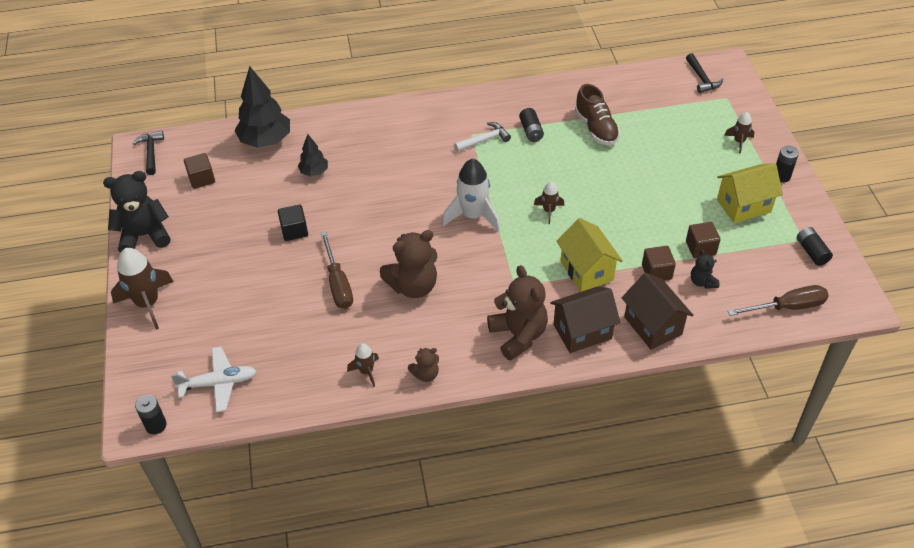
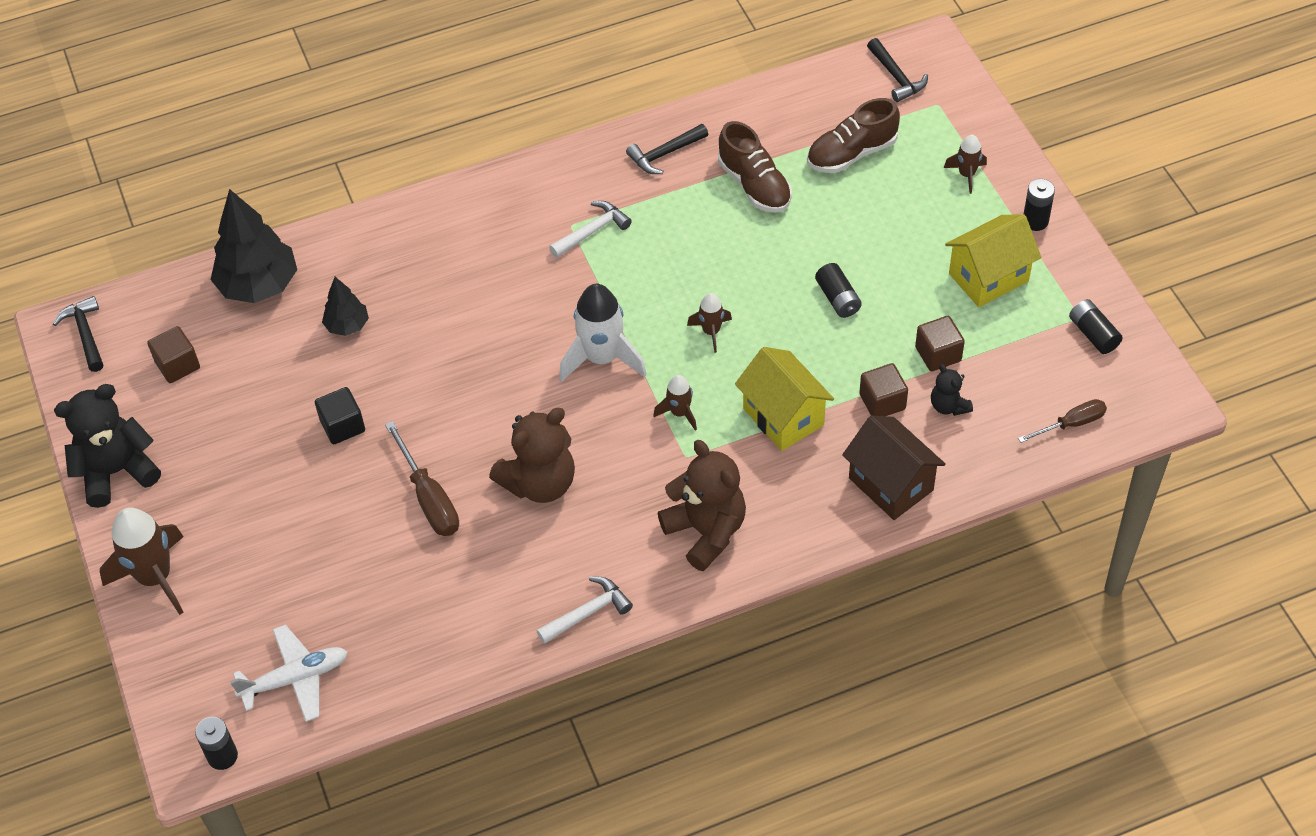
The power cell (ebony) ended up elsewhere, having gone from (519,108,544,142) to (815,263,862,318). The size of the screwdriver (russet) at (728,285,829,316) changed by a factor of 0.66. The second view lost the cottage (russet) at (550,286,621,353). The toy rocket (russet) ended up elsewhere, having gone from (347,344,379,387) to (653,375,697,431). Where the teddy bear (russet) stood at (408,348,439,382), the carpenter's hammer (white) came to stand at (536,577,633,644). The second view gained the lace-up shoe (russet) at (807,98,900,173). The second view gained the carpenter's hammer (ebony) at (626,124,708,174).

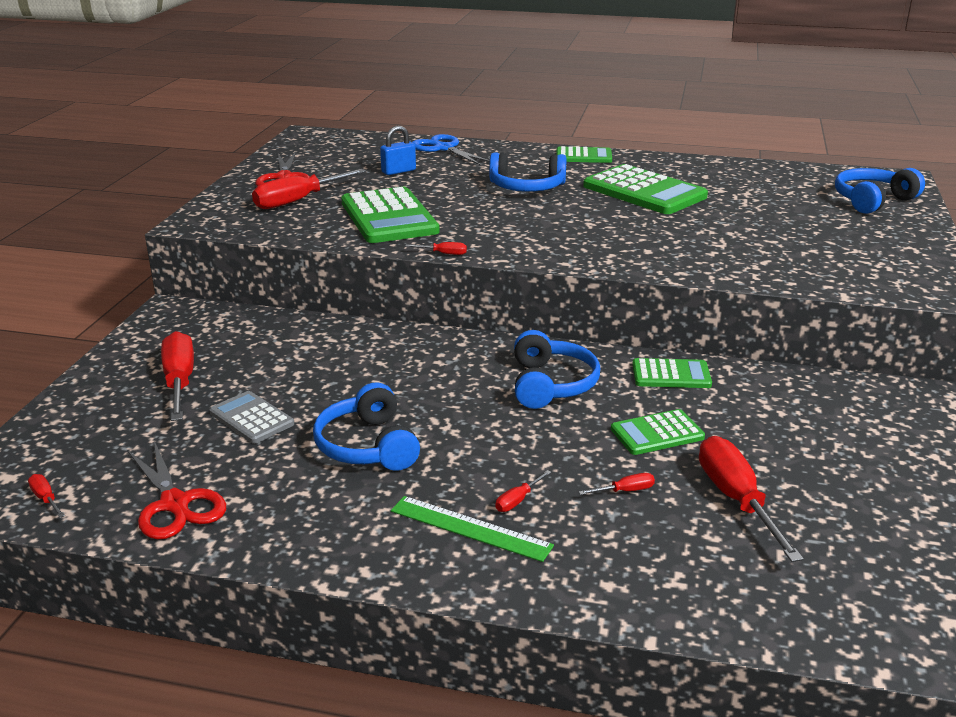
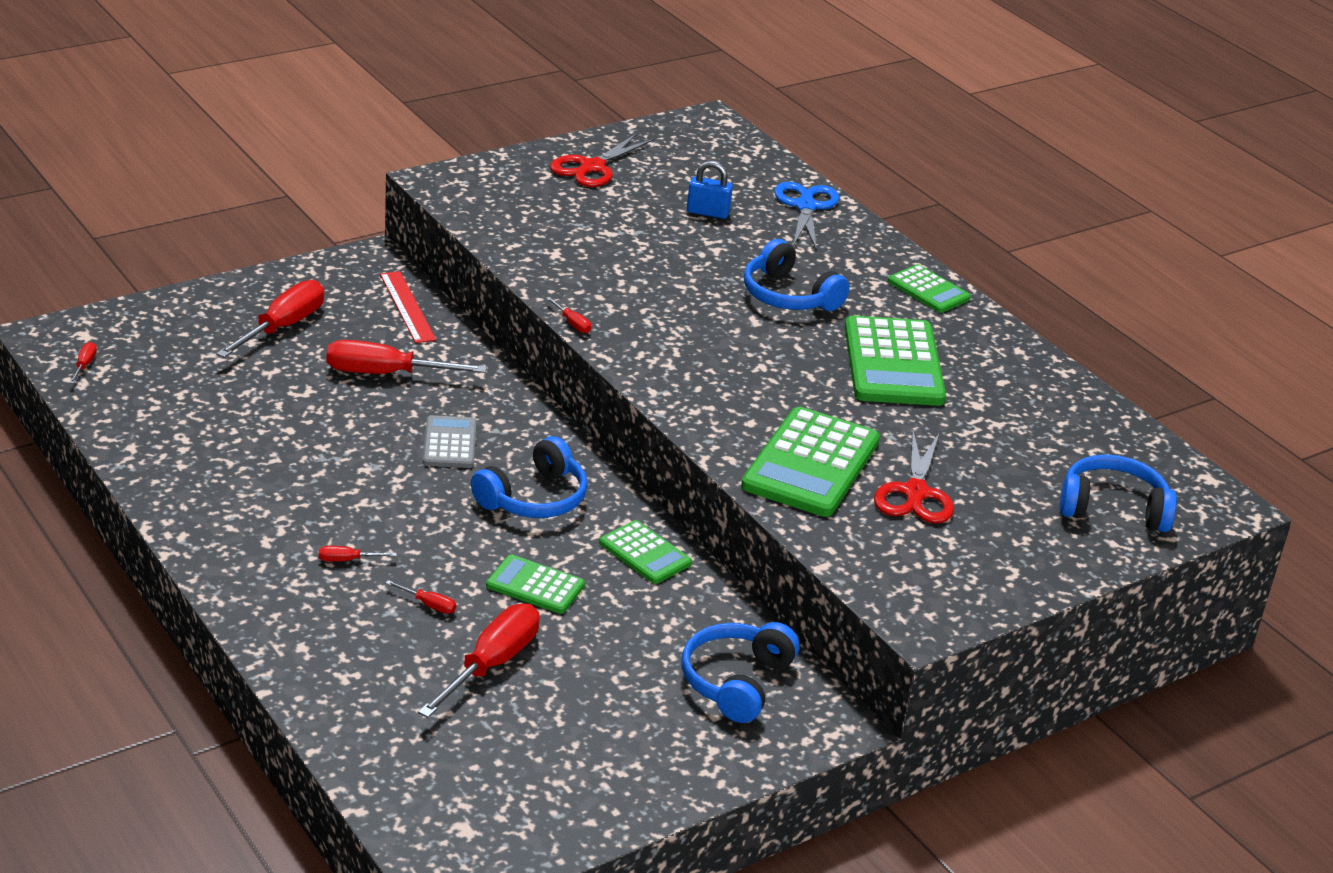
The screwdriver (crimson) ended up elsewhere, having gone from (252,169,366,209) to (326,340,487,374). The pocket calculator (green) ended up elsewhere, having gone from (341,187,440,243) to (741,407,880,517). The over-ear headphones (royal blue) ended up elsewhere, having gone from (313,382,420,471) to (681,622,799,723). The pocket calculator (ash-grey) ended up elsewhere, having gone from (209,391,294,444) to (423,415,477,468). The shears (crimson) ended up elsewhere, having gone from (127,441,226,539) to (874,431,954,523). The second view lost the straightedge (green) at (391,496,554,562). The second view gained the straightedge (crimson) at (380,271,436,343).

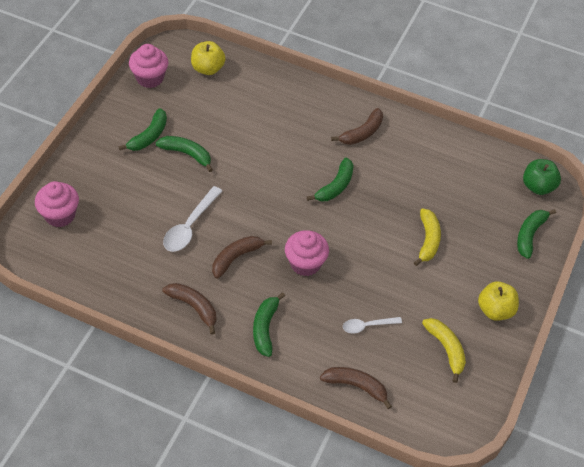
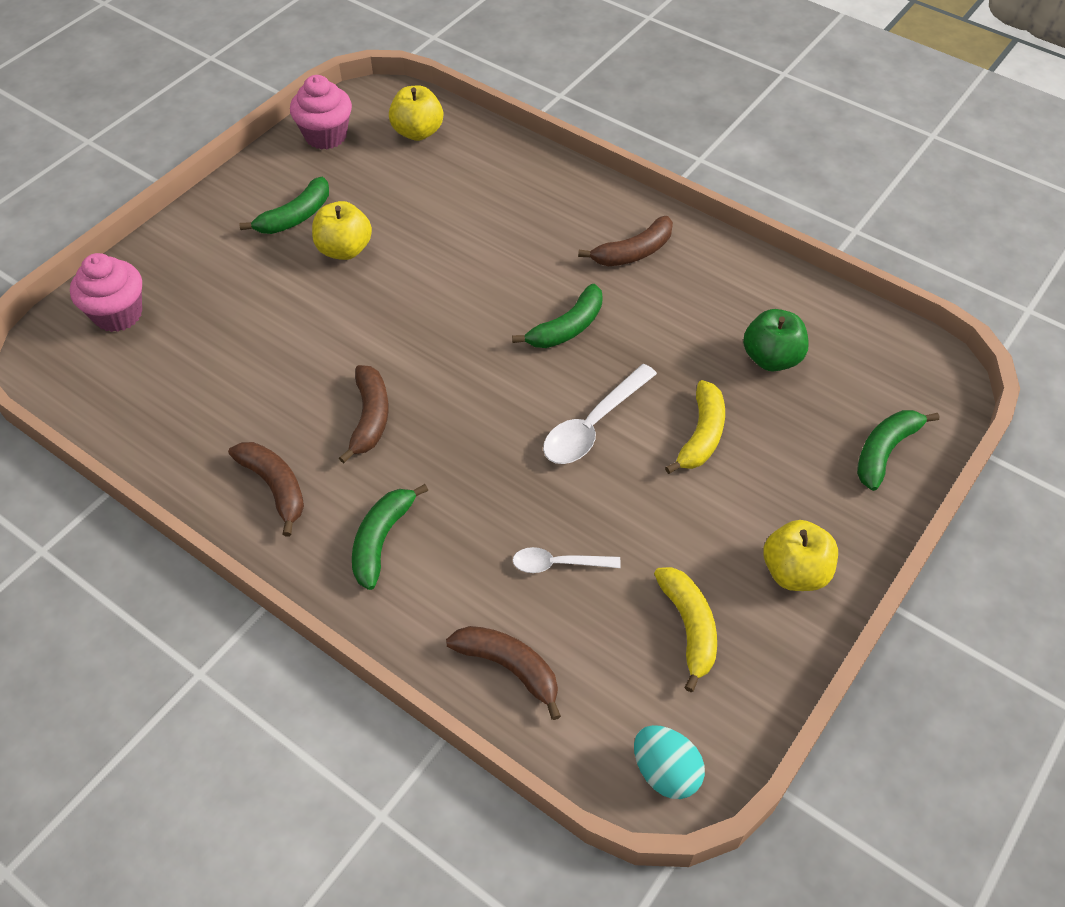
Where the banana (green) stood at (156,136,213,172), the toy apple (yellow) came to stand at (312,201,372,260). The toy apple (green) ended up elsewhere, having gone from (523,159,561,195) to (743,309,809,371). The tablespoon (white) ended up elsewhere, having gone from (163,186,222,252) to (543,364,657,464). The second view lost the cupcake (rose-pink) at (285,230,329,276). The banana (russet) at (212,236,272,279) ended up facing another way, 120 degrees clockwise from before. The second view gained the egg shape (aqua) at (634,725,705,799).

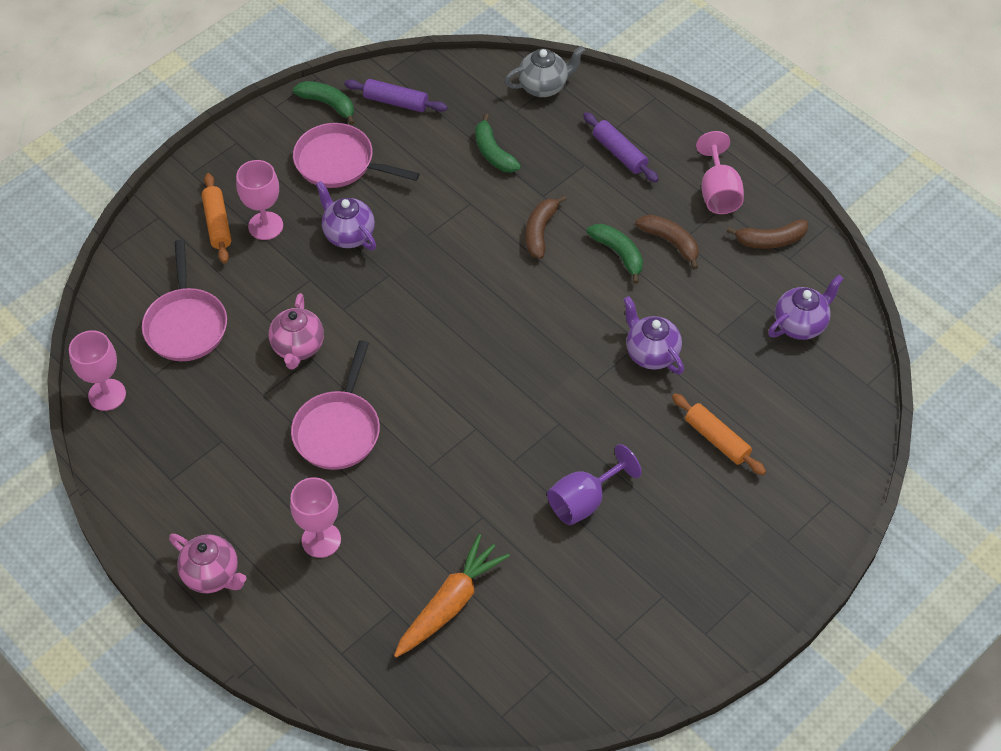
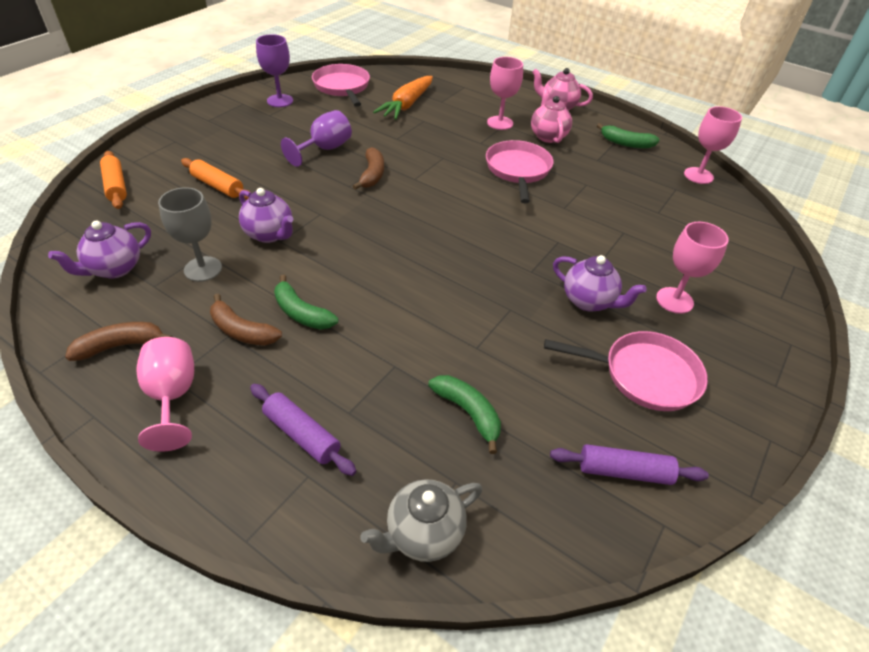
The banana (green) ended up elsewhere, having gone from (293,81,355,125) to (597,123,659,148). The dough roller (bright orange) ended up elsewhere, having gone from (201,173,231,263) to (100,151,127,209). The banana (russet) ended up elsewhere, having gone from (526,195,566,259) to (353,147,384,190). The frying pan (rose-pink) ended up elsewhere, having gone from (142,240,227,361) to (312,64,370,107). The teapot (rose-pink) ended up elsewhere, having gone from (269,293,324,369) to (531,88,572,143). The second view gained the chalice (royal purple) at (256,34,293,107). The second view gained the chalice (ash-grey) at (158,187,222,282).

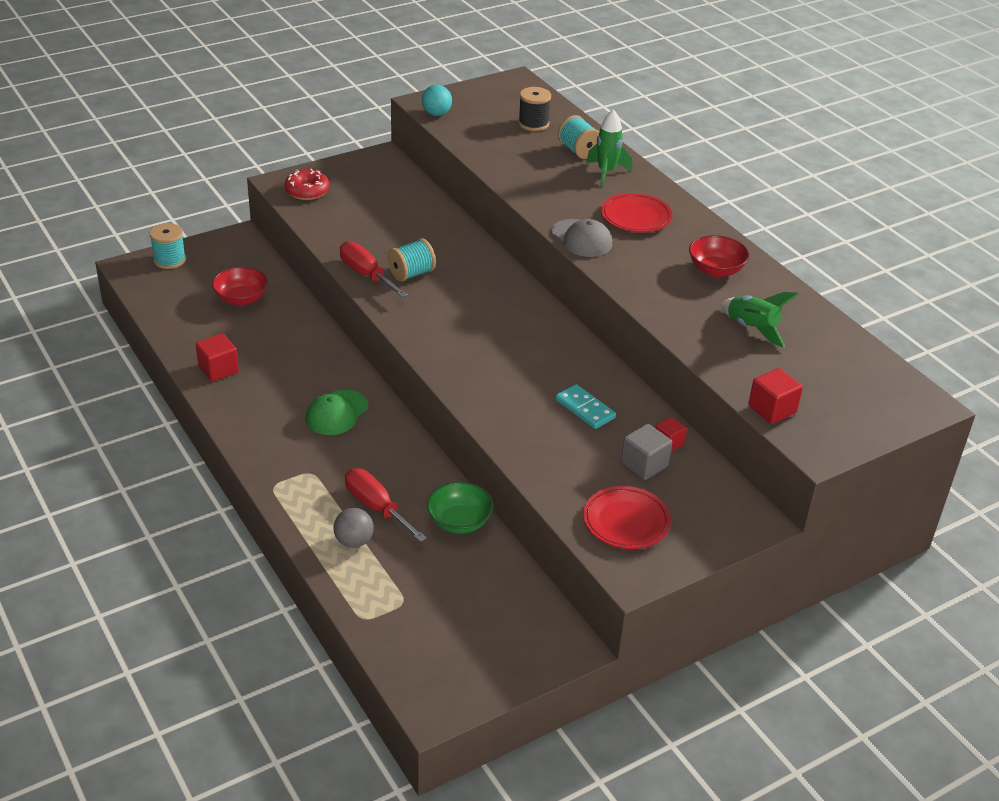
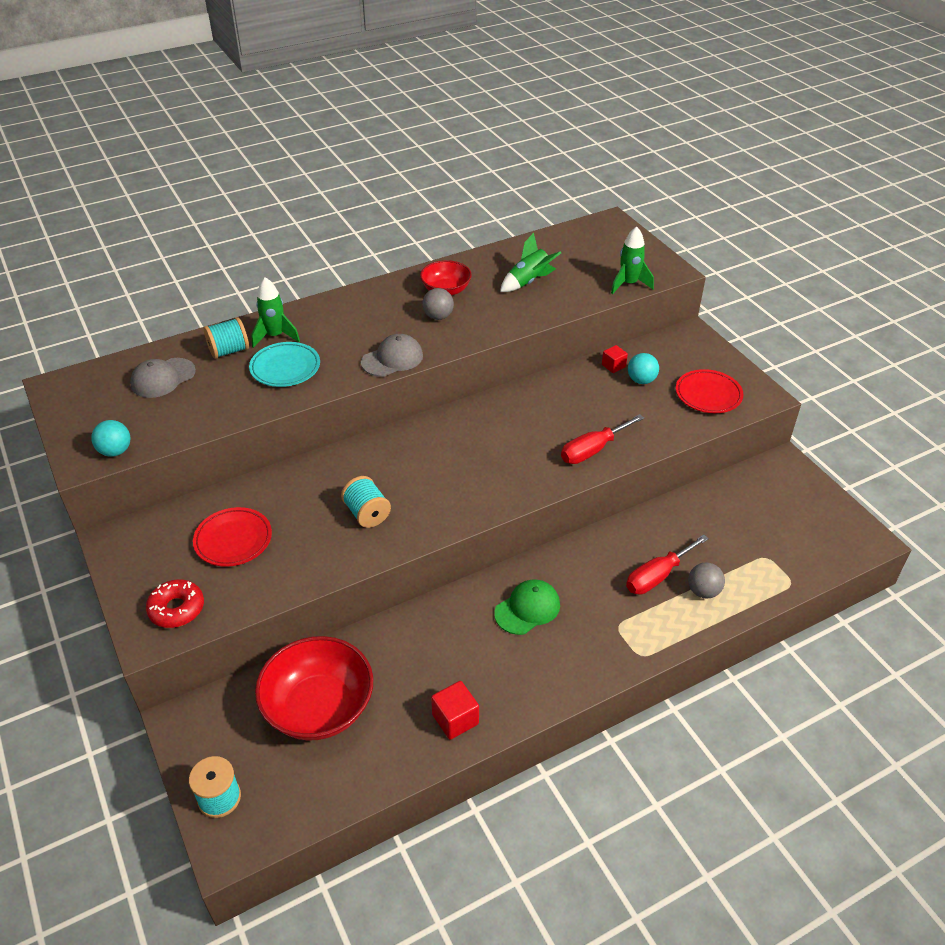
Where the bobbin (ebony) stood at (518,87,551,131), the peaked cap (ash-grey) came to stand at (130,358,196,398). The dinner plate (crimson) ended up elsewhere, having gone from (601,193,673,232) to (193,507,272,567). The screwdriver (crimson) ended up elsewhere, having gone from (340,241,408,298) to (561,414,644,464). The size of the deep dish (crimson) at (212,267,268,305) changed by a factor of 1.72. Where the block (crimson) stood at (748,368,803,424), the toy rocket (green) came to stand at (611,226,654,294). The second view lost the domino tile (aqua) at (555,384,616,429). The peaked cap (green) at (306,390,368,435) ended up facing another way, 75 degrees counterclockwise from before. Where the block (ash-grey) stood at (621,424,672,480), the ball (aqua) came to stand at (628,353,659,384). The second view lost the deep dish (green) at (427,482,493,534). The second view gained the ball (ash-grey) at (422,288,454,320). The second view gained the dinner plate (aqua) at (249,342,320,387).

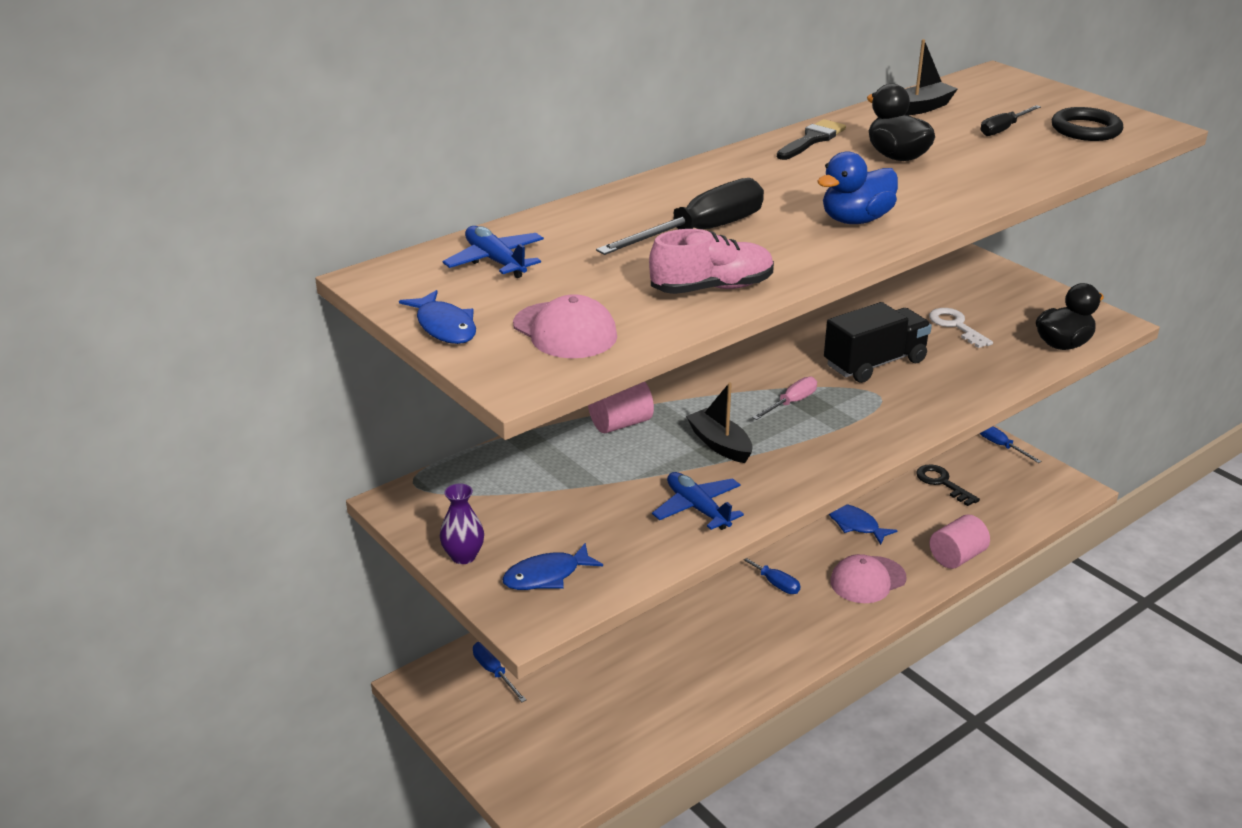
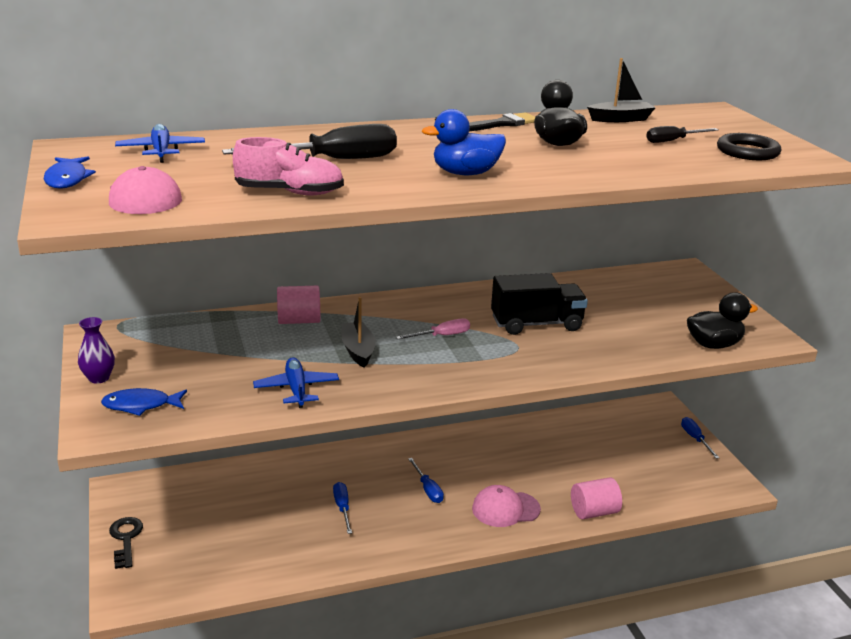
The second view lost the key (white) at (929,308,993,348). The key (ebony) ended up elsewhere, having gone from (916,464,980,506) to (109,517,143,569). The second view lost the toy fish (royal blue) at (829,504,898,545). The screwdriver (royal blue) ended up elsewhere, having gone from (473,642,526,702) to (333,482,352,534).

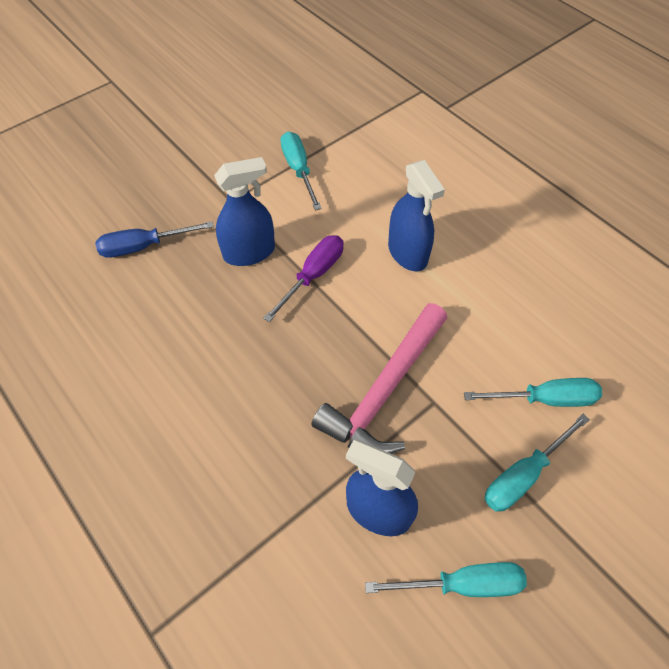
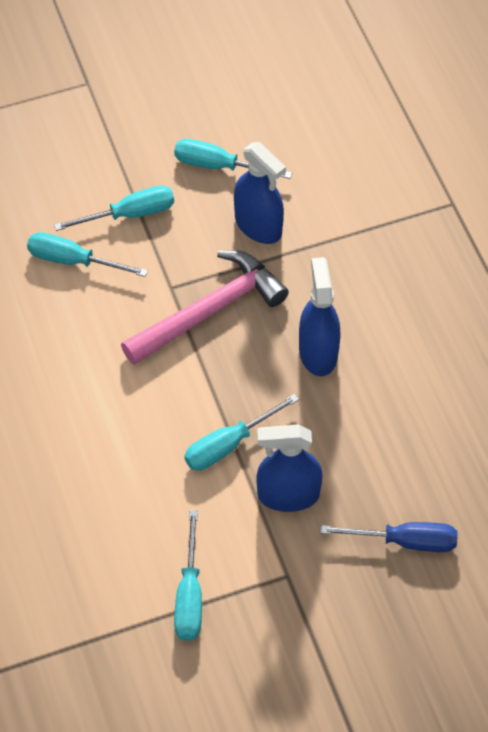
The spray bottle (royal blue) ended up elsewhere, having gone from (388,160,445,271) to (299,257,341,376). What was the screwdriver (royal purple) at (263,235,344,322) turned into the screwdriver (aqua) at (184,394,299,471).

